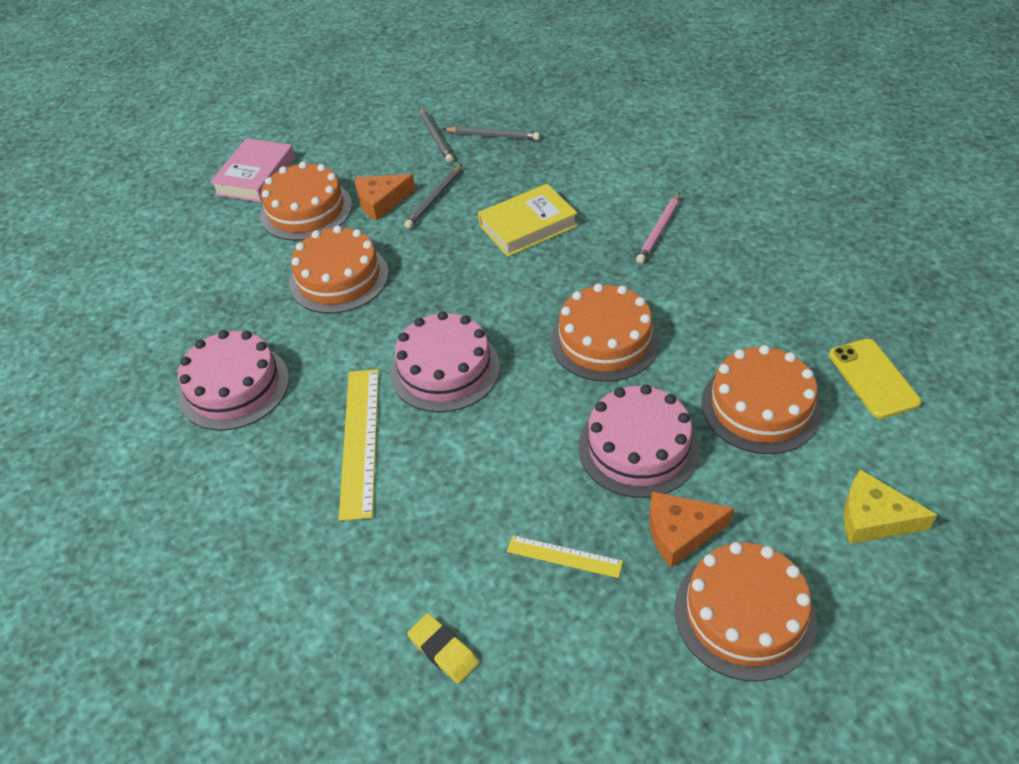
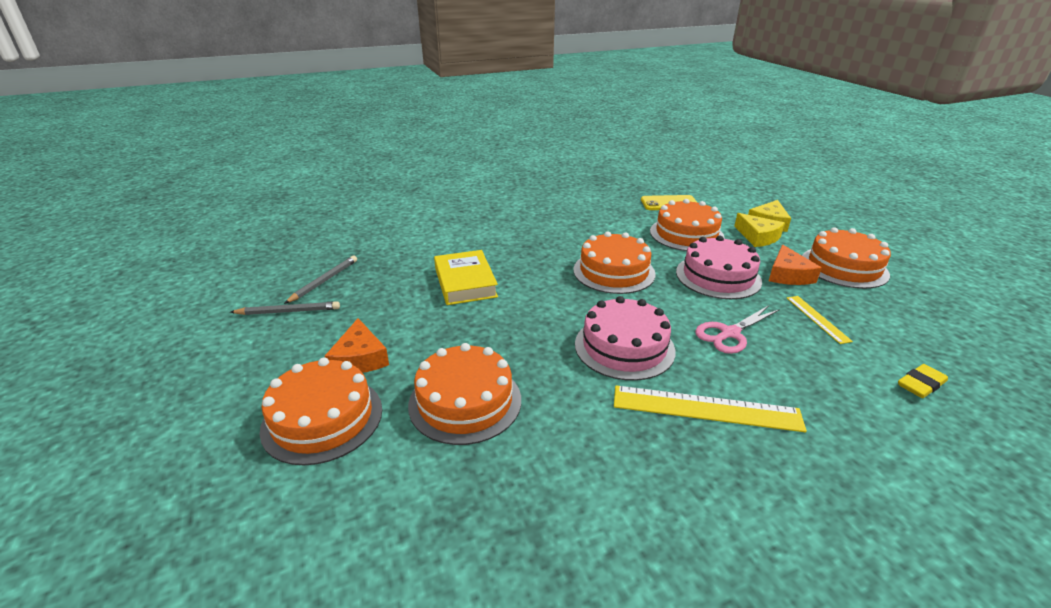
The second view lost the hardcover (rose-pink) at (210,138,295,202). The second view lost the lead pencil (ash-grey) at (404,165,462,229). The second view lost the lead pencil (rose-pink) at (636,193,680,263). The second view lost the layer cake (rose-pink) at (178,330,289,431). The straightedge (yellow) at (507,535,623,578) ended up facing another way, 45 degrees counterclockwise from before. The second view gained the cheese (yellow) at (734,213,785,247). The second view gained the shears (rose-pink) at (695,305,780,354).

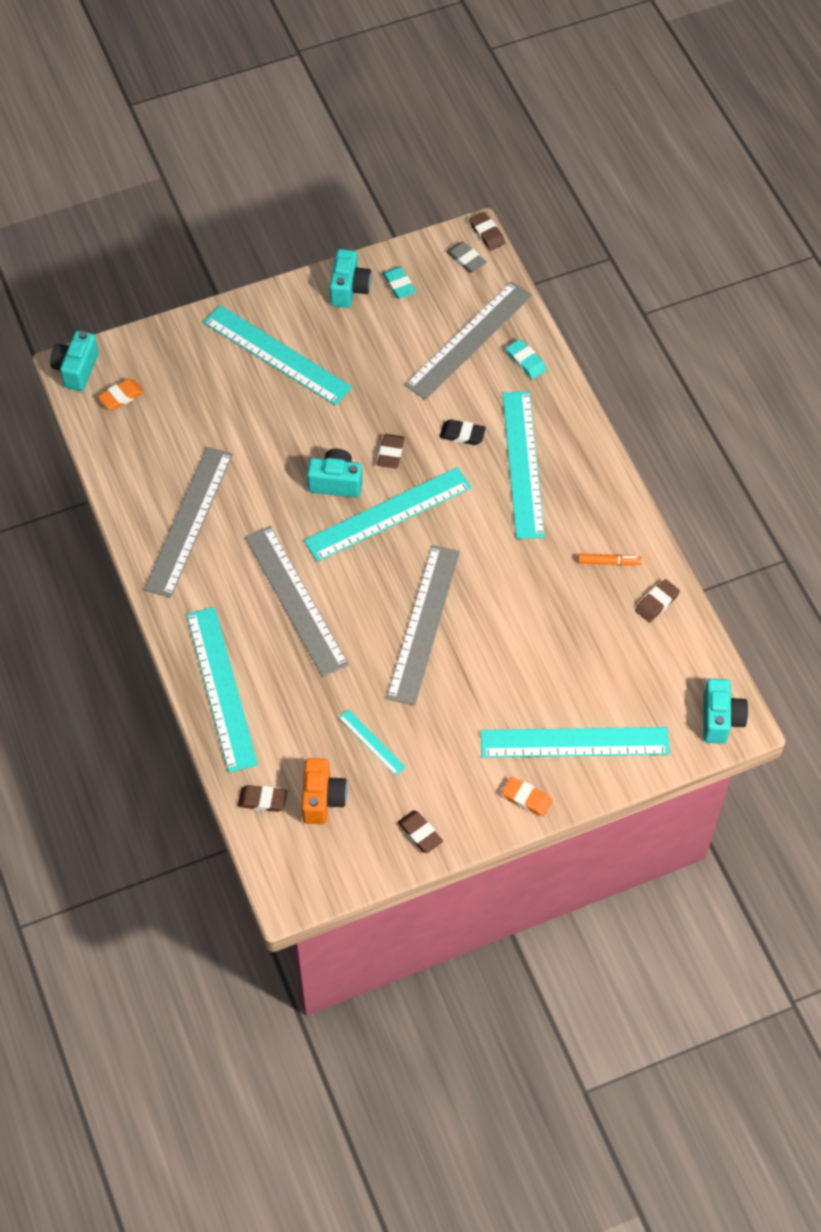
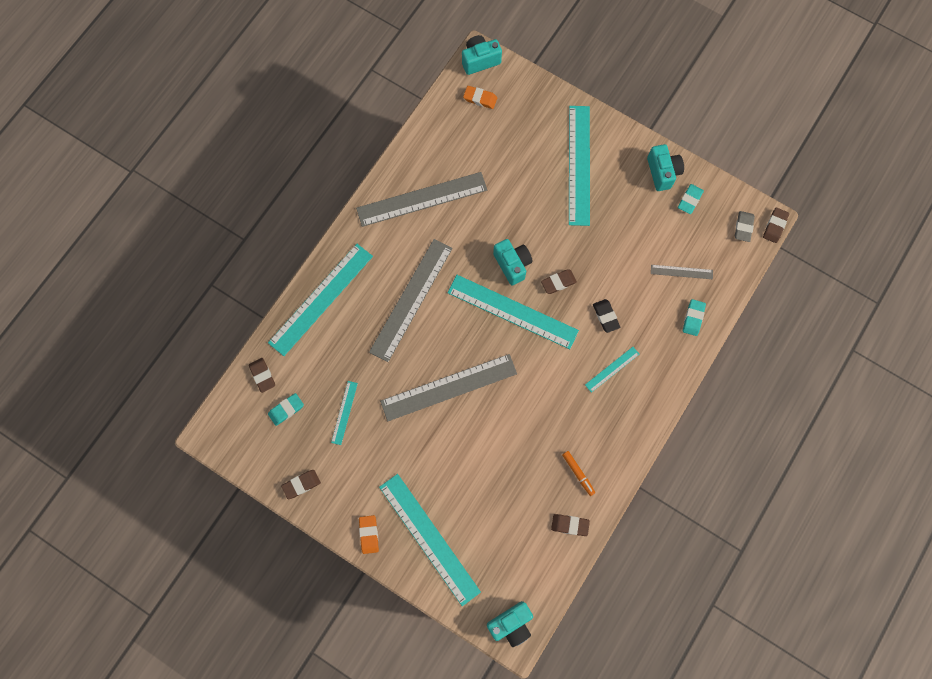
The compact camera (aqua) at (330,249,371,308) ended up facing another way, 75 degrees counterclockwise from before. The size of the straightedge (ash-grey) at (405,281,532,400) changed by a factor of 0.46. The size of the straightedge (aqua) at (502,391,545,539) changed by a factor of 0.46. Where the compact camera (bright orange) stood at (301,758,347,824), the gum eraser (aqua) came to stand at (268,393,304,426). The gum eraser (russet) at (398,810,443,853) ended up facing another way, 45 degrees clockwise from before.

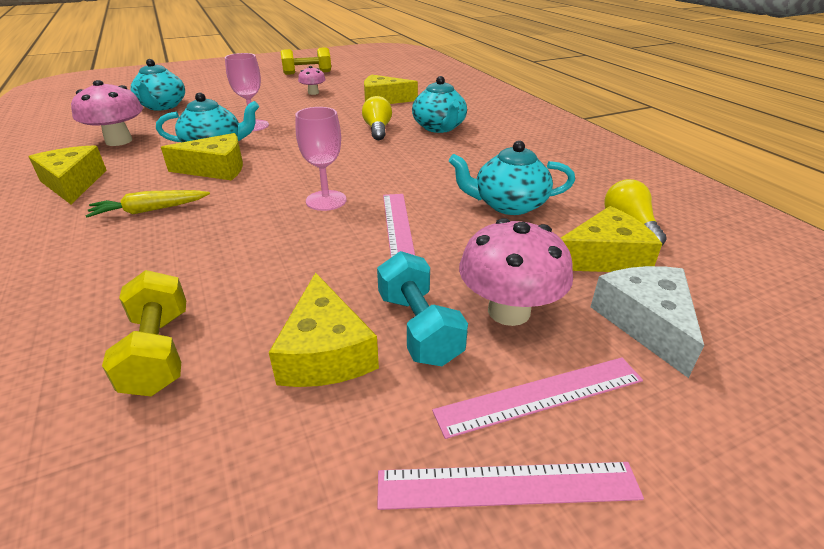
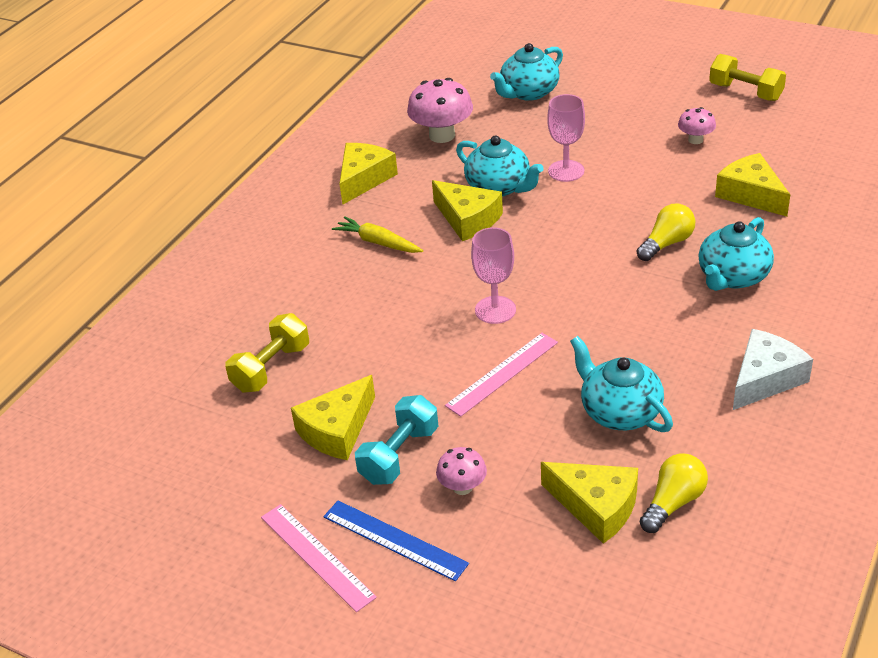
The size of the fungus (rose-pink) at (459,218,573,326) changed by a factor of 0.56. The cheese (white) ended up elsewhere, having gone from (591,266,704,378) to (733,329,813,410). What was the straightedge (rose-pink) at (432,357,643,439) turned into the straightedge (royal blue) at (323,501,469,581).

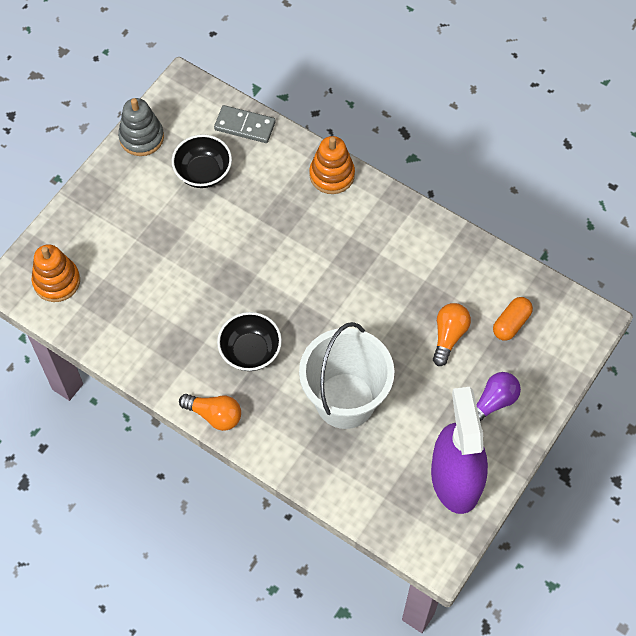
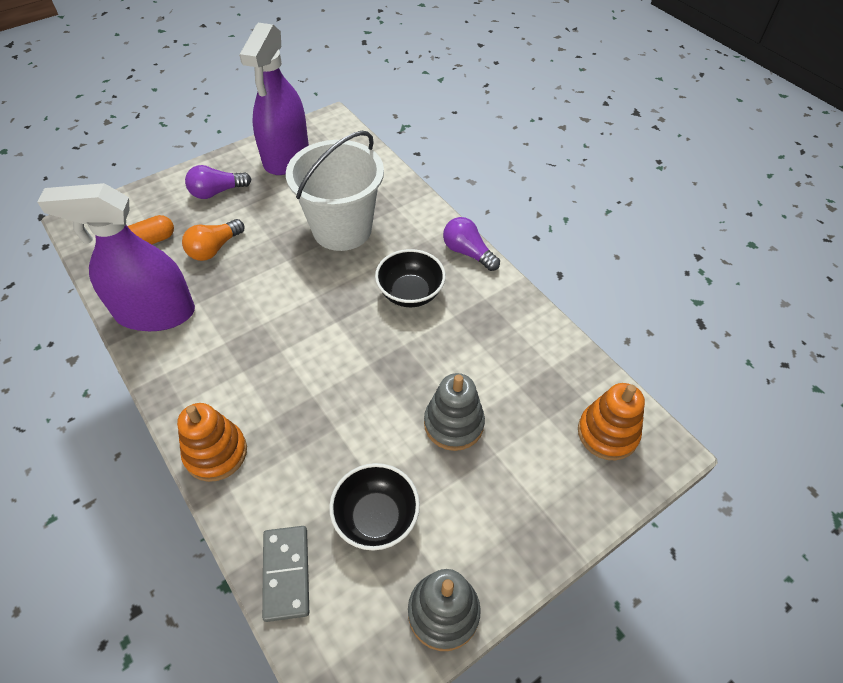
The domino tile (ash-grey) at (214,105,276,143) ended up facing another way, 45 degrees clockwise from before. What was the bulb (bright orange) at (179,394,241,431) turned into the bulb (royal purple) at (443,217,500,271). The second view gained the spray bottle (royal purple) at (37,183,195,331). The second view gained the stacking toy (ash-grey) at (424,373,485,451).

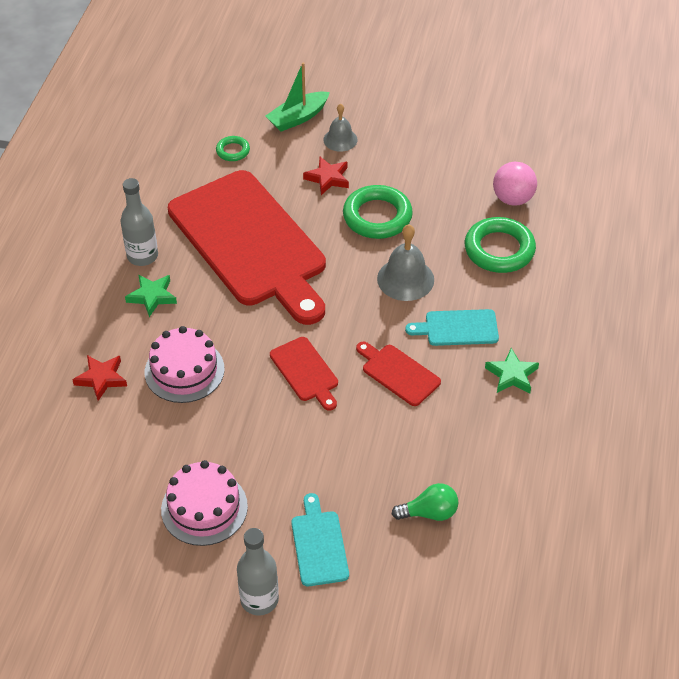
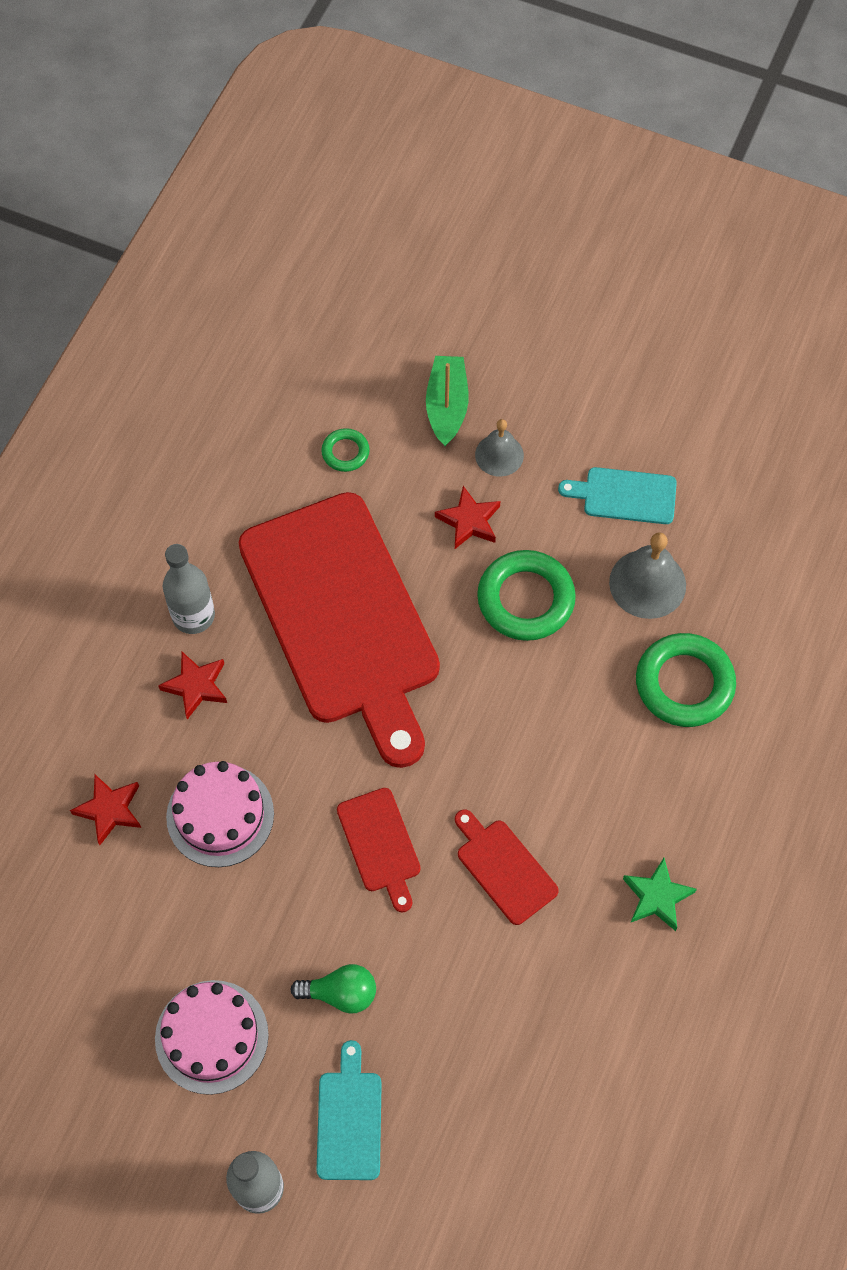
The sailboat (green) at (265,62,330,132) ended up facing another way, 120 degrees clockwise from before. The second view lost the ball (rose-pink) at (493,162,537,206). The bell (ash-grey) ended up elsewhere, having gone from (377,224,434,301) to (609,532,686,619). What was the five-pointed star (green) at (125,274,177,317) turned into the five-pointed star (crimson) at (158,652,227,719). The cutting board (aqua) ended up elsewhere, having gone from (405,309,499,346) to (558,467,677,524). The bulb (green) ended up elsewhere, having gone from (392,483,458,521) to (290,964,376,1014).

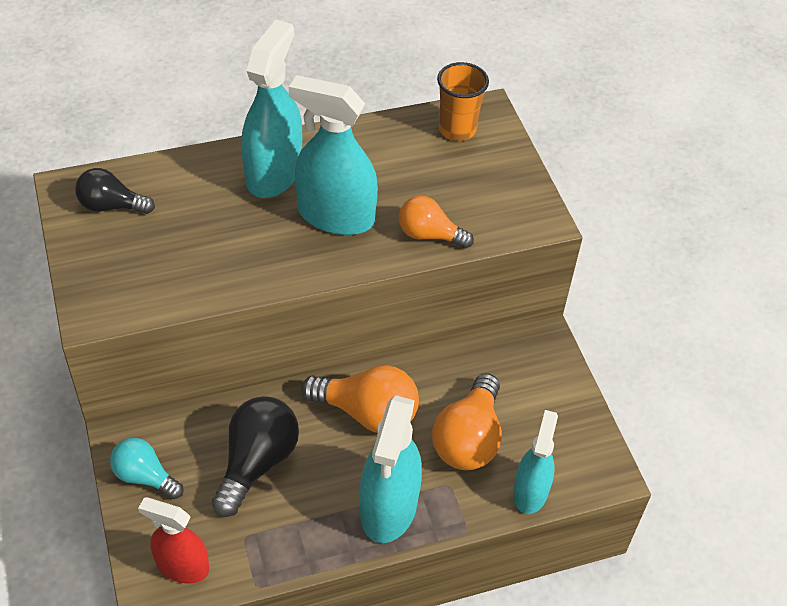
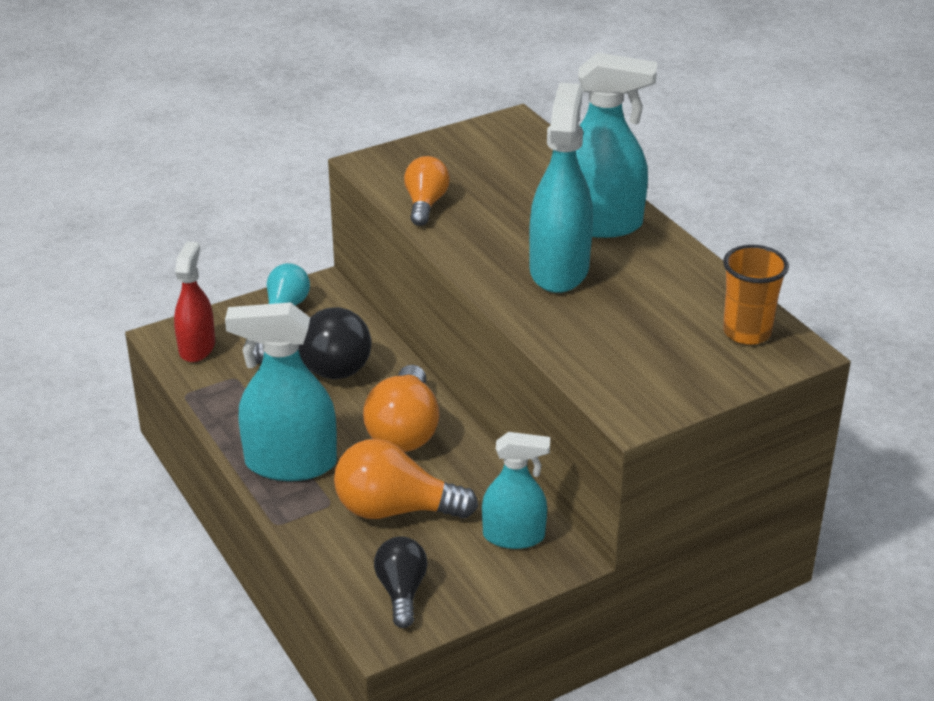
The bulb (ebony) ended up elsewhere, having gone from (75,168,155,214) to (374,536,428,628). The bulb (bright orange) ended up elsewhere, having gone from (399,196,474,249) to (404,156,450,226). The spray bottle (aqua) ended up elsewhere, having gone from (513,410,558,514) to (482,432,550,549).

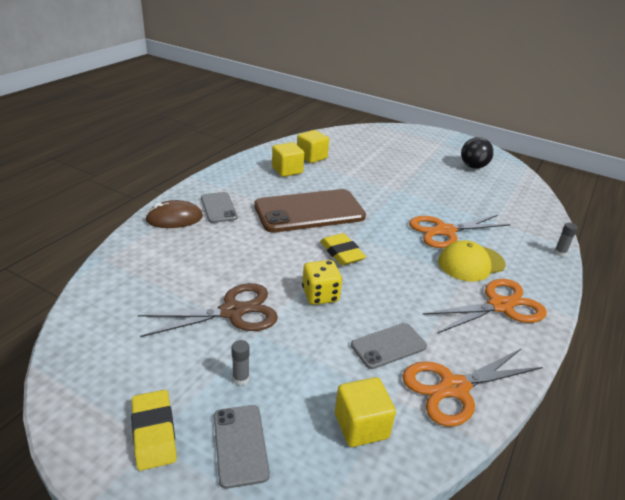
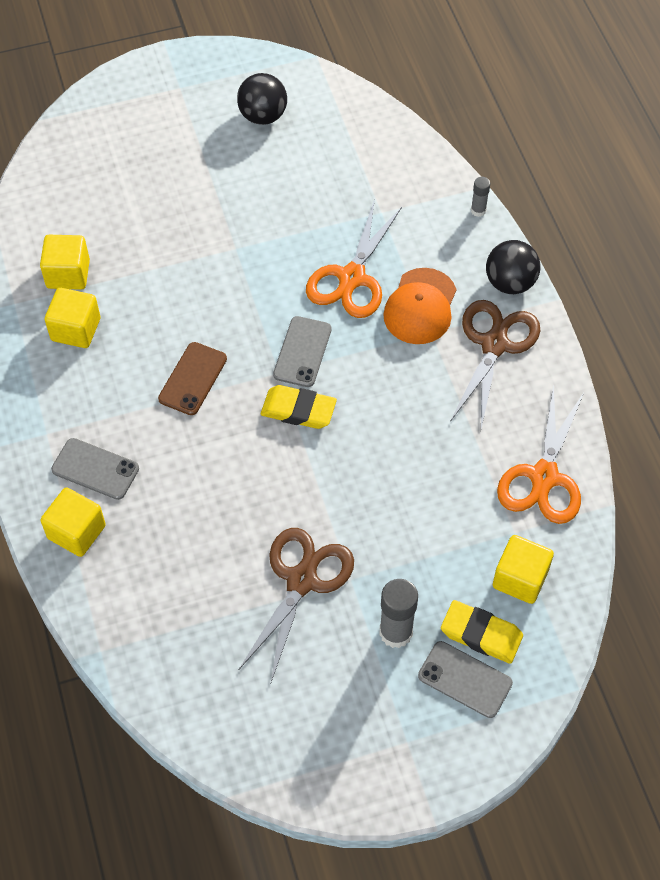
The size of the phone (russet) at (254,189,366,233) changed by a factor of 0.50. Where the PC mouse (russet) stood at (145,200,203,228), the block (yellow) came to stand at (40,487,106,557). What was the peaked cap (yellow) at (438,240,506,282) turned into the peaked cap (bright orange) at (383,268,456,344). The second view lost the die (yellow) at (302,260,342,305). What was the shears (bright orange) at (423,279,547,334) turned into the shears (russet) at (450,300,540,429). The phone (ash-grey) ended up elsewhere, having gone from (351,323,427,369) to (273,316,332,387). The size of the glue (ash-grey) at (231,340,250,385) changed by a factor of 1.85. The gum eraser (yellow) ended up elsewhere, having gone from (131,390,177,471) to (441,600,523,664). The second view gained the ball (ebony) at (486,240,541,294).

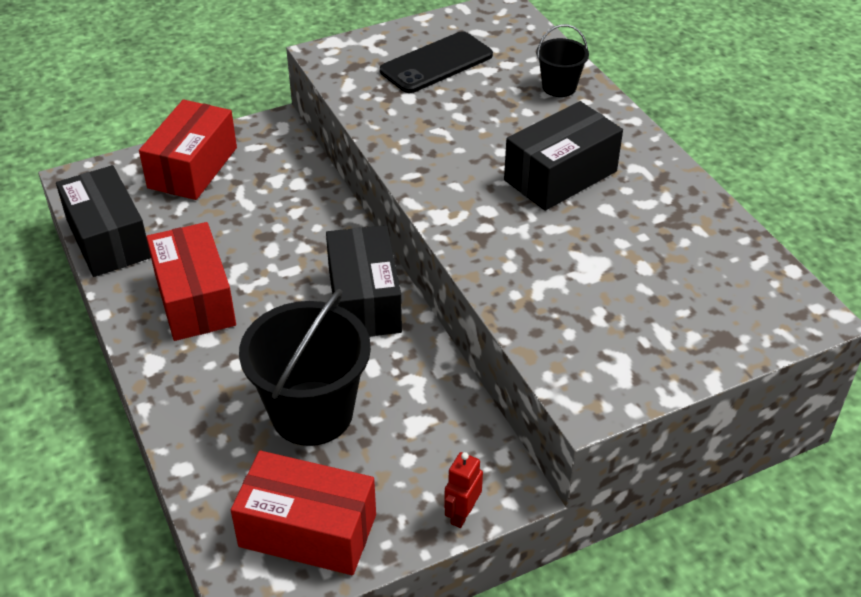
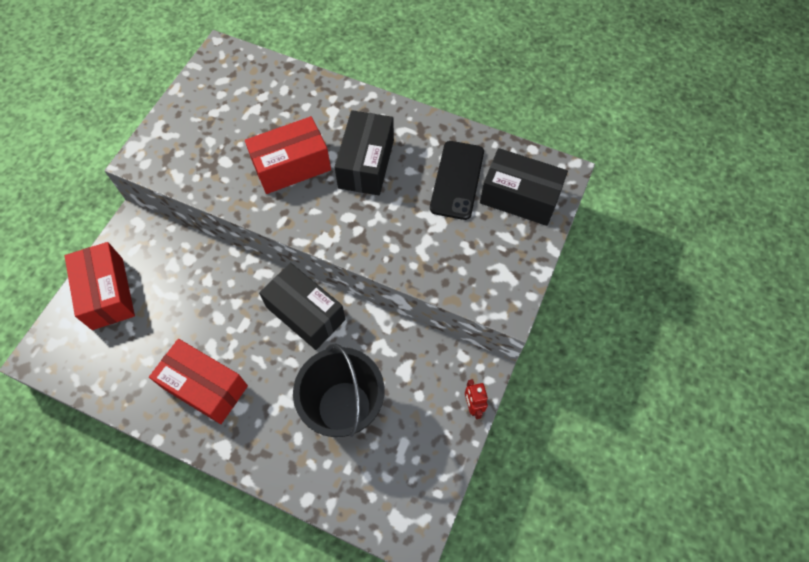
The second view lost the pail (ebony) at (536,24,589,97). The phone (ebony) ended up elsewhere, having gone from (380,31,493,93) to (430,141,484,220). The parcel (ebony) ended up elsewhere, having gone from (56,165,151,277) to (480,148,568,226). The parcel (crimson) ended up elsewhere, having gone from (231,450,376,575) to (245,116,331,194).

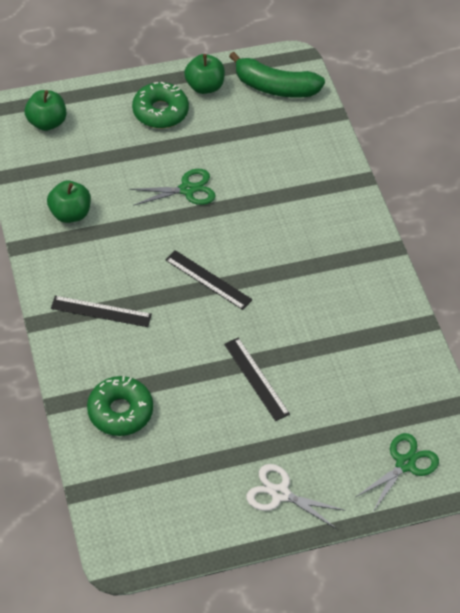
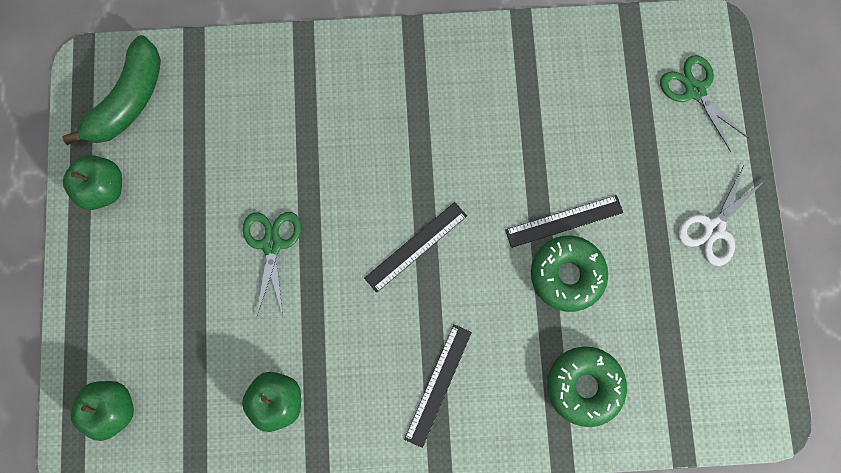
The glazed donut (green) ended up elsewhere, having gone from (132,82,189,128) to (531,235,608,312).

